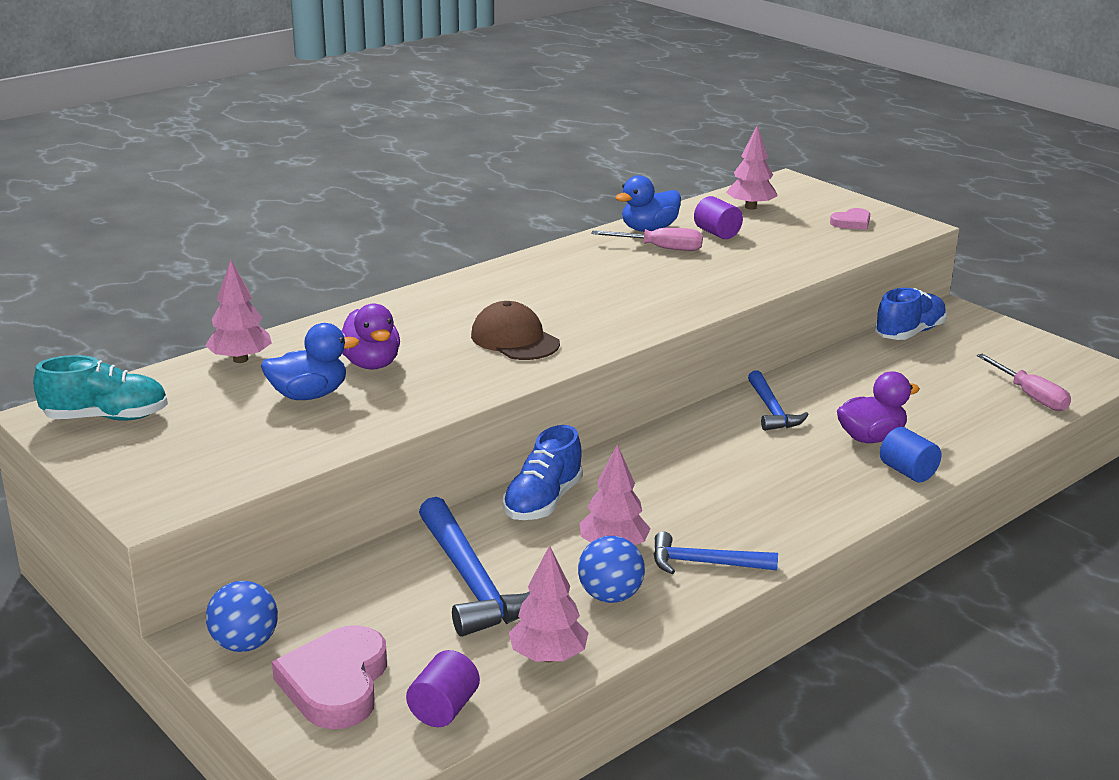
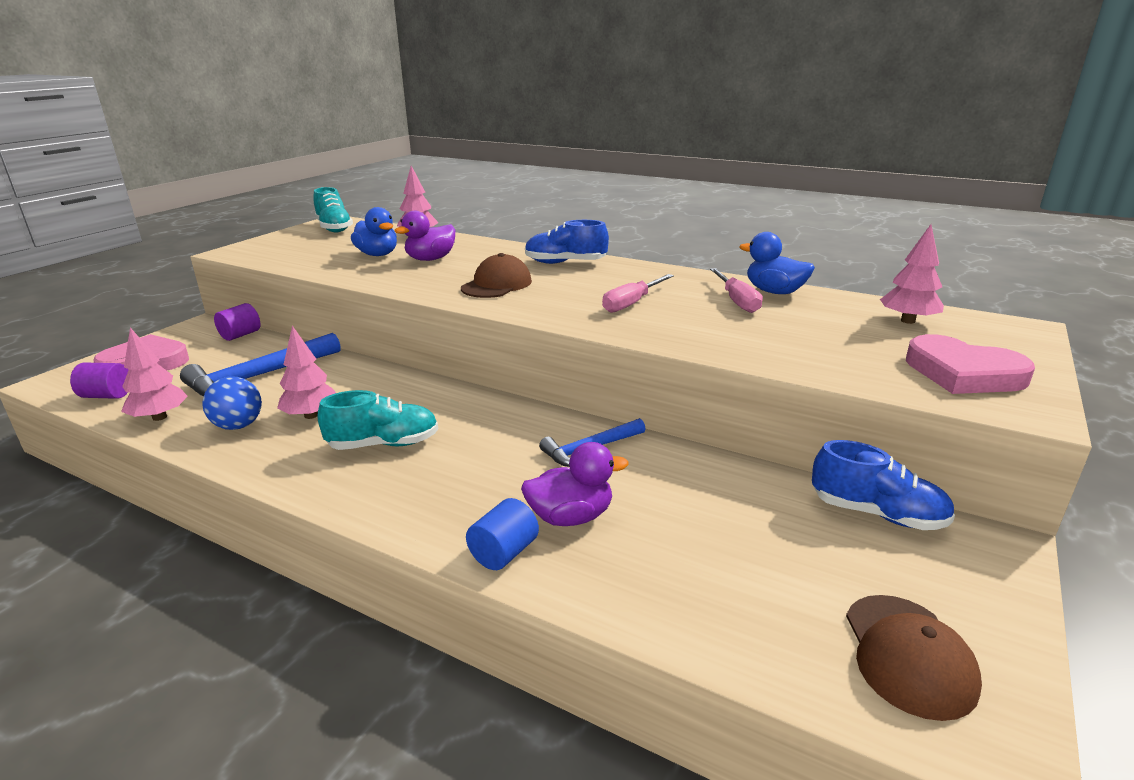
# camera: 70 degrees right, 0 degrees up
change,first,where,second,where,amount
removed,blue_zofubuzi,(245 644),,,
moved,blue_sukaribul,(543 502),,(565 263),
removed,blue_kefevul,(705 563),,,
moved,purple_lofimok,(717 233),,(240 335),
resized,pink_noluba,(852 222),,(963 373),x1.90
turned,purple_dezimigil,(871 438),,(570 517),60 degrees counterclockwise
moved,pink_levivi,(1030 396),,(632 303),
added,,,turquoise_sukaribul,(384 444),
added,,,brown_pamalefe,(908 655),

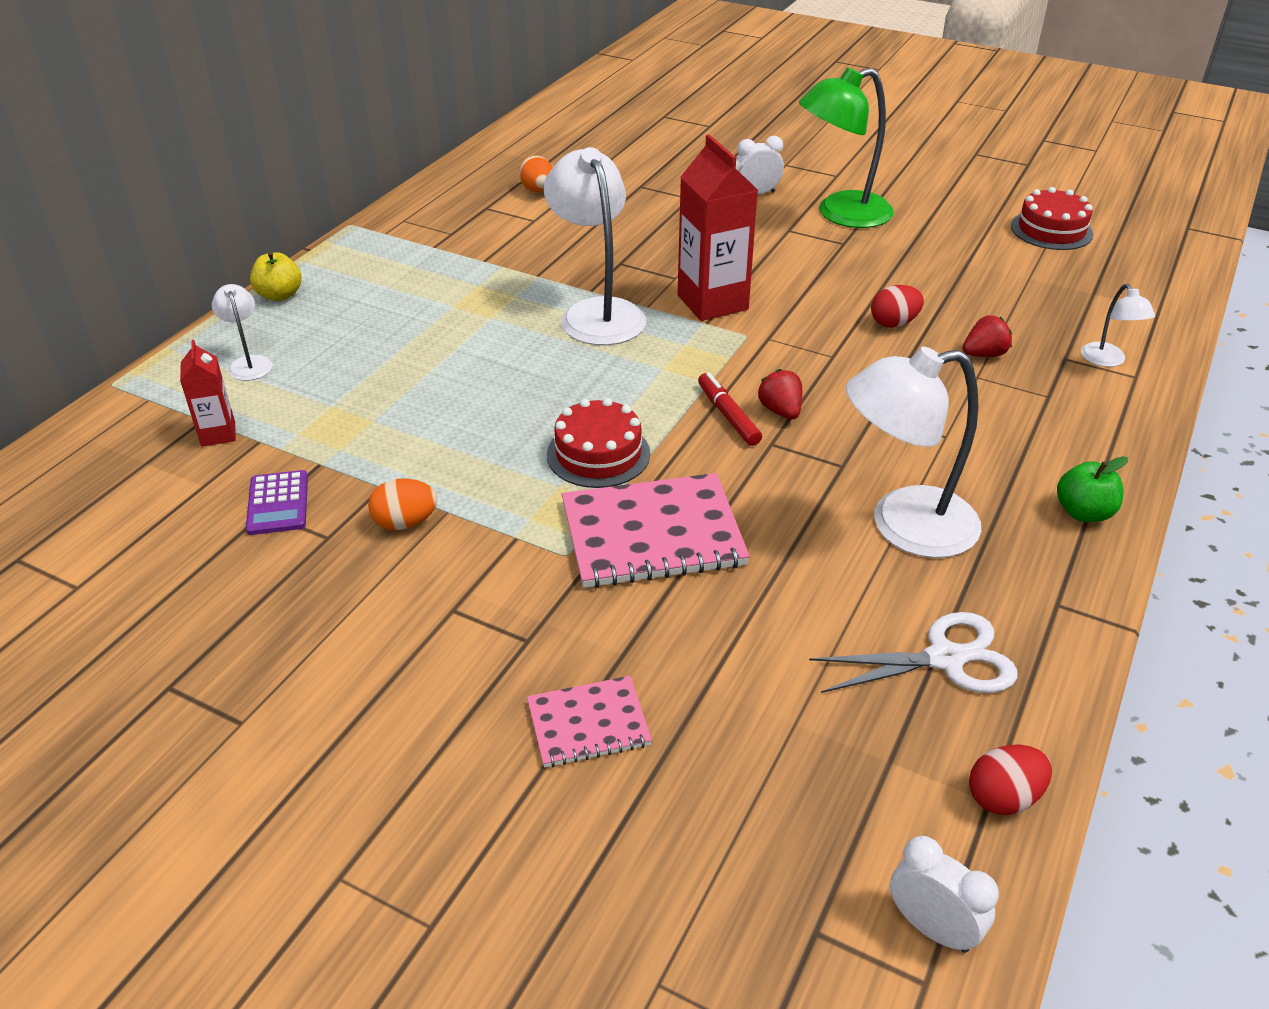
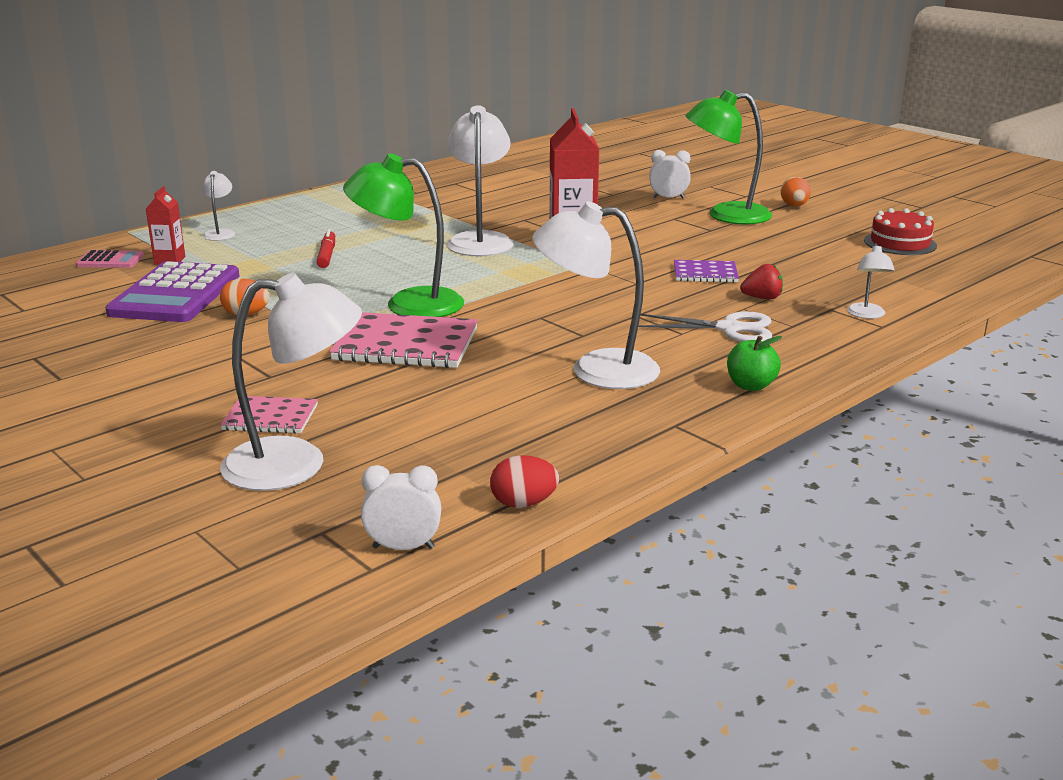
# camera: 20 degrees right, 15 degrees down
change,first,where,second,where,amount
resized,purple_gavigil,(278 503),,(175 294),x2.12
removed,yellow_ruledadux,(280 295),,,
moved,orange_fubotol,(538 190),,(794 206),
replaced,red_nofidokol,(598 454),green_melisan,(408 304),
moved,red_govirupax,(728 415),,(327 255),
removed,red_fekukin,(780 411),,,
moved,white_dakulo,(945 659),,(729 329),
replaced,red_fubotol,(894 323),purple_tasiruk,(705 273),
turned,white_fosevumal,(932 927),,(403 547),60 degrees counterclockwise
added,,,pink_gavigil,(110 260),
added,,,white_melisan,(296 464),

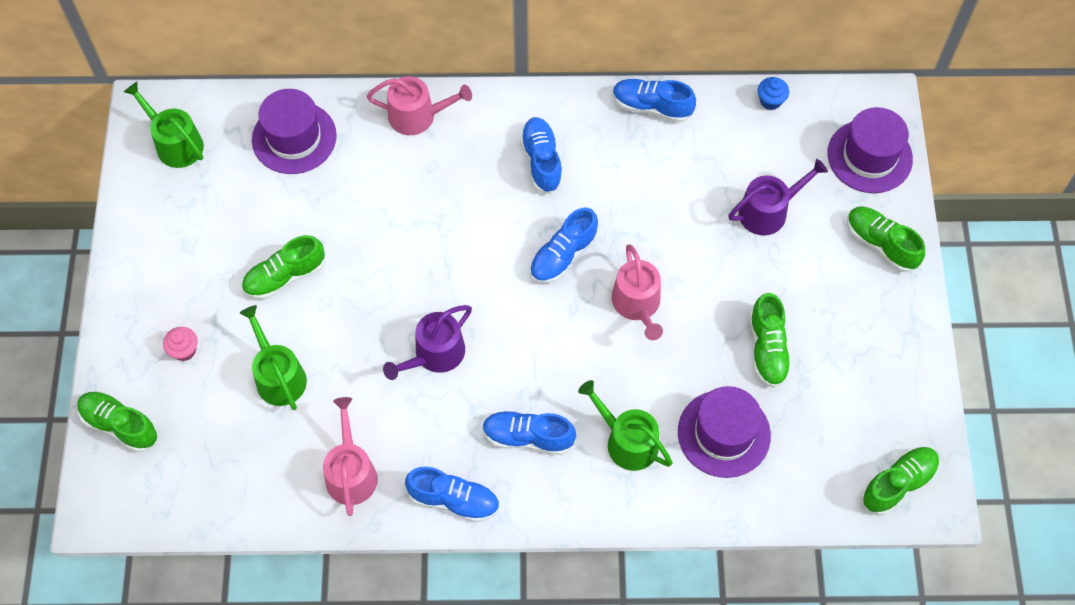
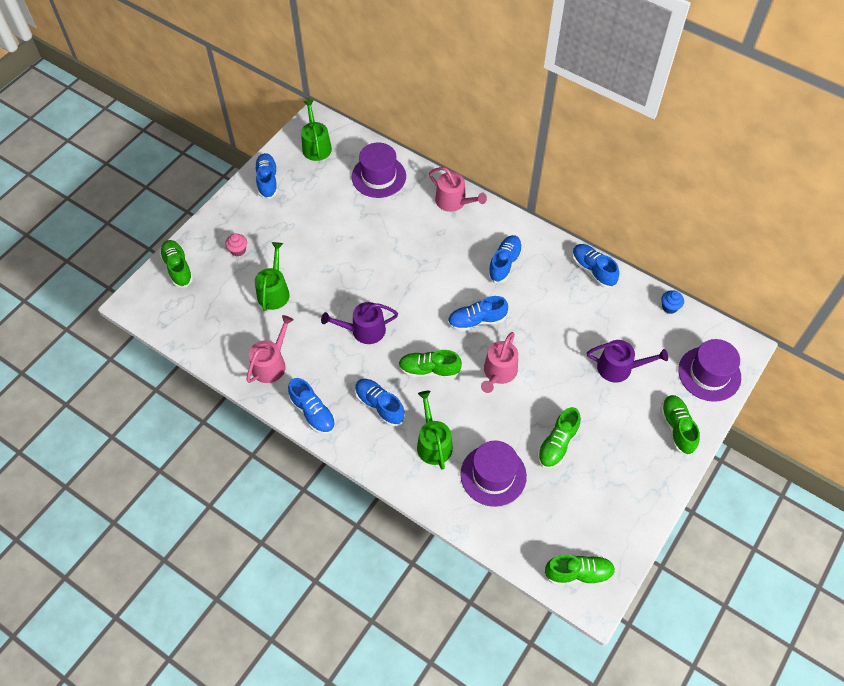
# camera: 35 degrees right, 5 degrees down
change,first,where,second,where,amount
moved,green_sukaribul,(285 276),,(429 370),
added,,,blue_sukaribul,(267 181),

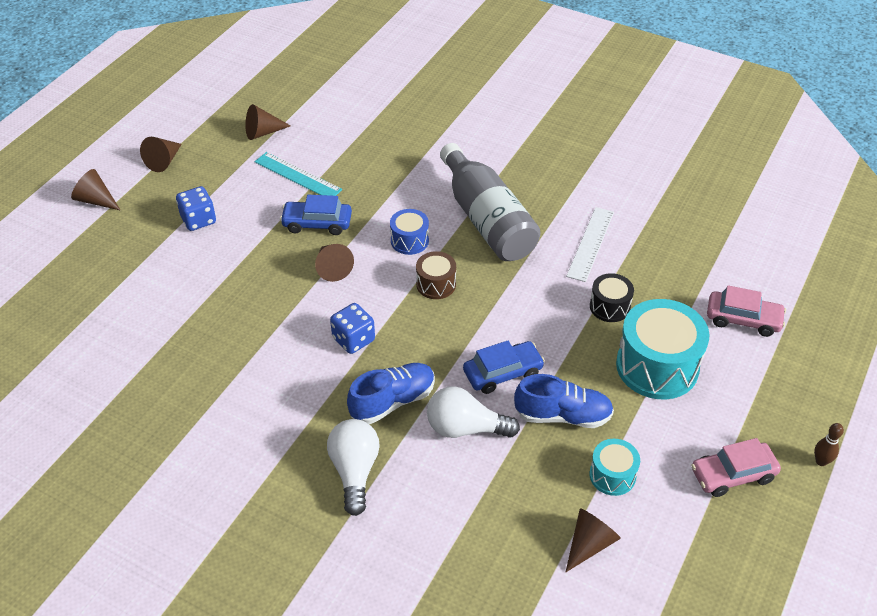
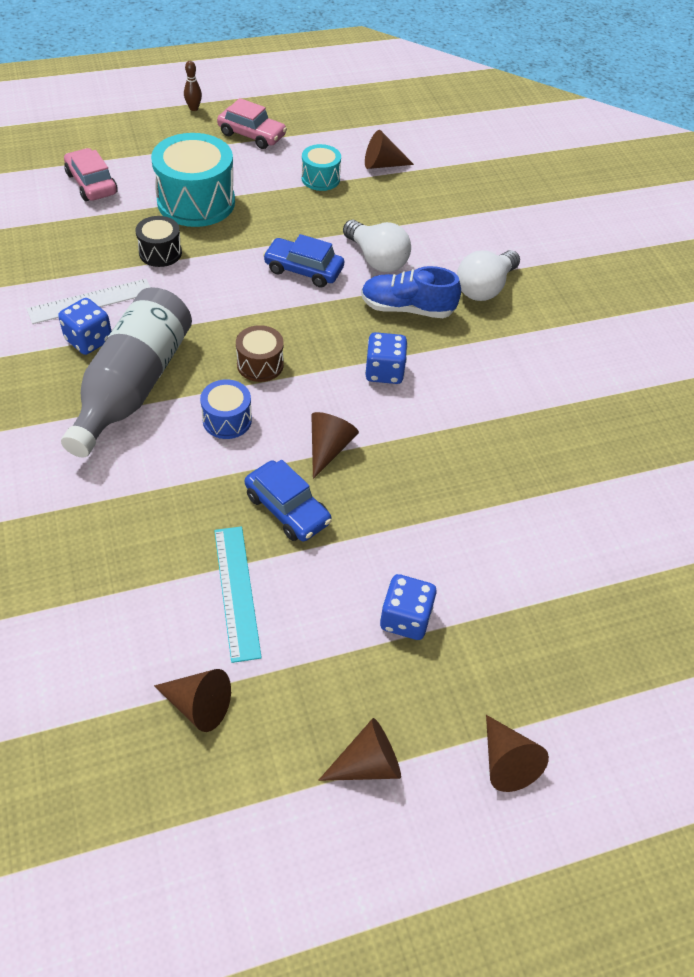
# camera: 140 degrees left, 5 degrees up
change,first,where,second,where,amount
removed,blue_sukaribul,(562 415),,,
added,,,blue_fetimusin,(89 340),

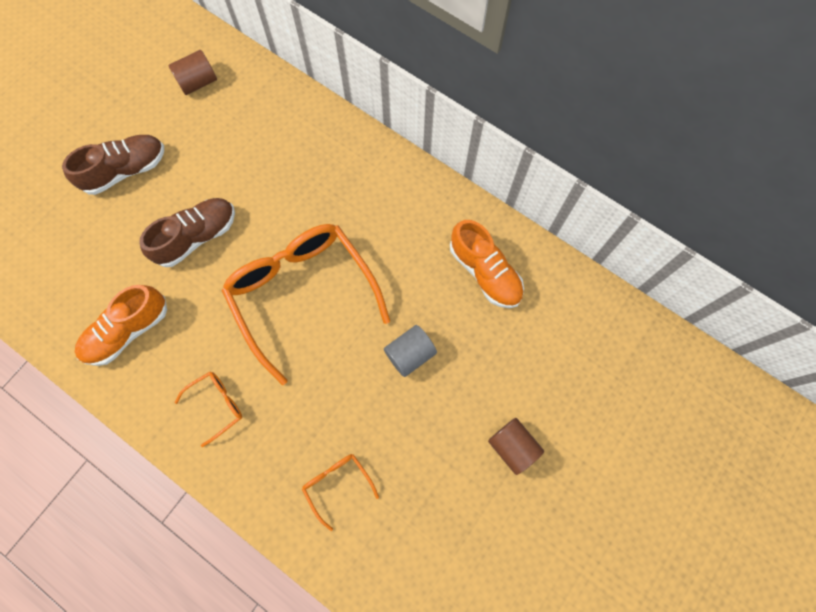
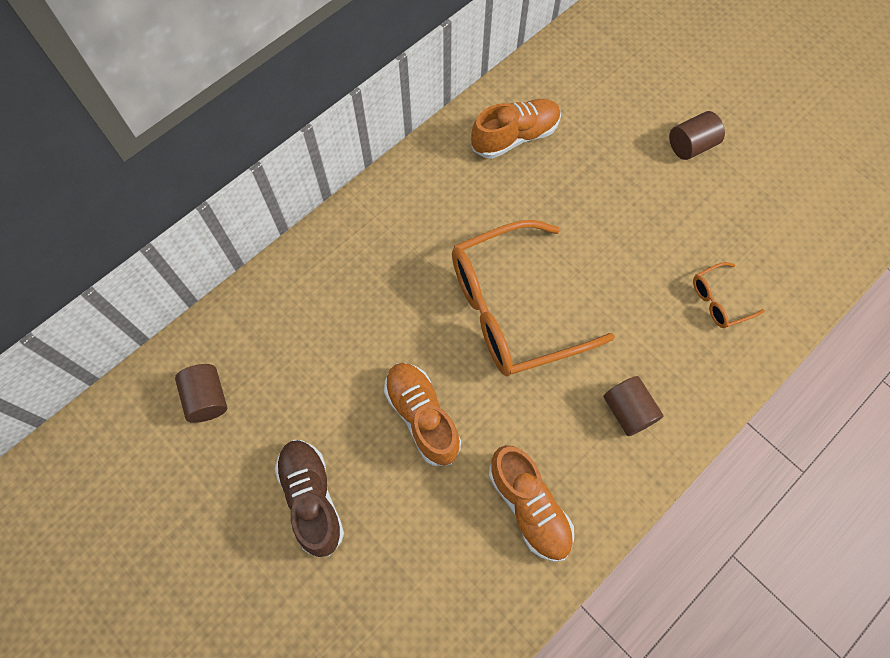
# camera: 80 degrees left, 5 degrees down
change,first,where,second,where,amount
recoloured,brown_sukaribul,(197 237),orange_sukaribul,(422 416),
replaced,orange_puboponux,(216 405),brown_lofimok,(628 411),
removed,grey_lofimok,(410 354),,,

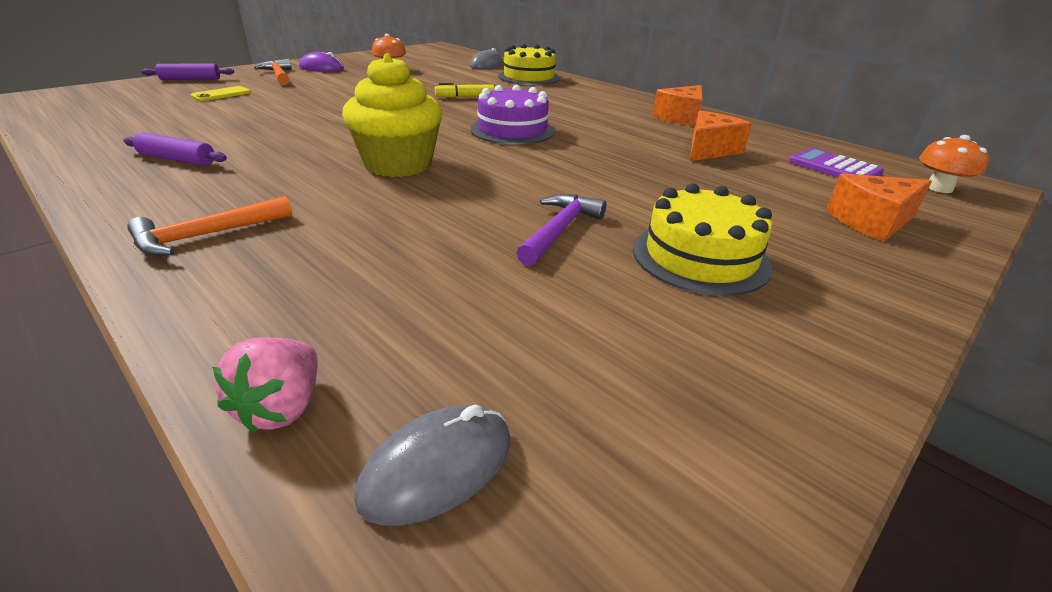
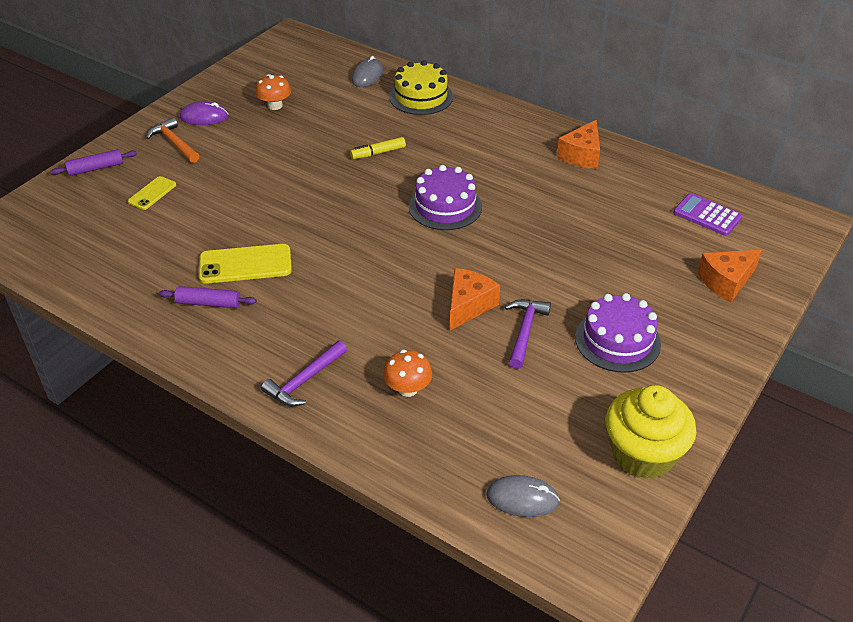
# camera: 10 degrees left, 10 degrees up
change,first,where,second,where,amount
recoloured,orange_kefevul,(206 235),purple_kefevul,(304 381),
removed,pink_fekukin,(282 407),,,
moved,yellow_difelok,(398 164),,(642 454),
turned,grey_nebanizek,(437 467),,(522 498),60 degrees clockwise
recoloured,yellow_nofidokol,(700 257),purple_nofidokol,(617 340),
moved,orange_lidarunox,(709 150),,(468 306),
moved,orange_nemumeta,(939 188),,(408 388),
added,,,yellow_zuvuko,(245 264),

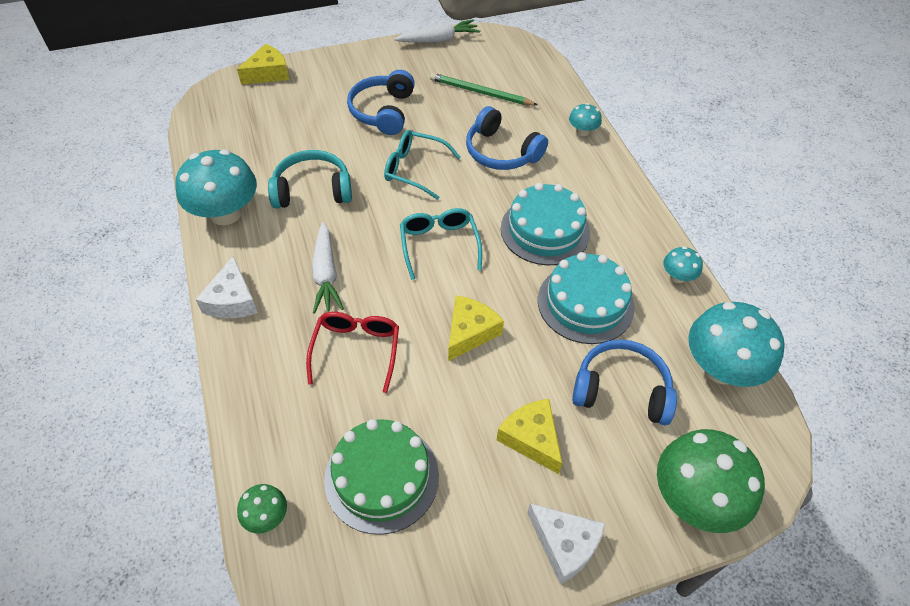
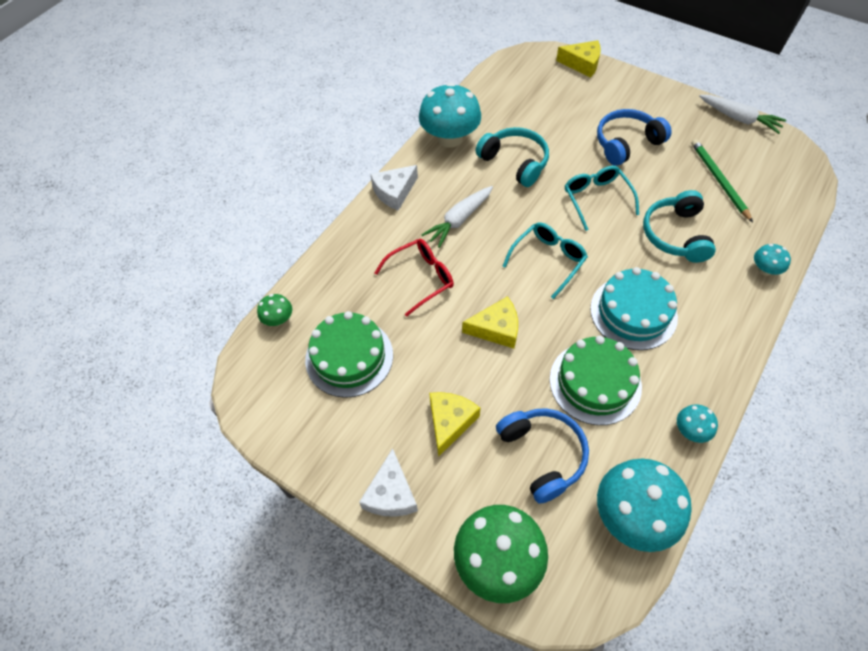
# camera: 55 degrees right, 5 degrees up
change,first,where,second,where,amount
recoloured,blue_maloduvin,(501 152),turquoise_maloduvin,(675 235),
recoloured,turquoise_nofidokol,(585 303),green_nofidokol,(595 382),

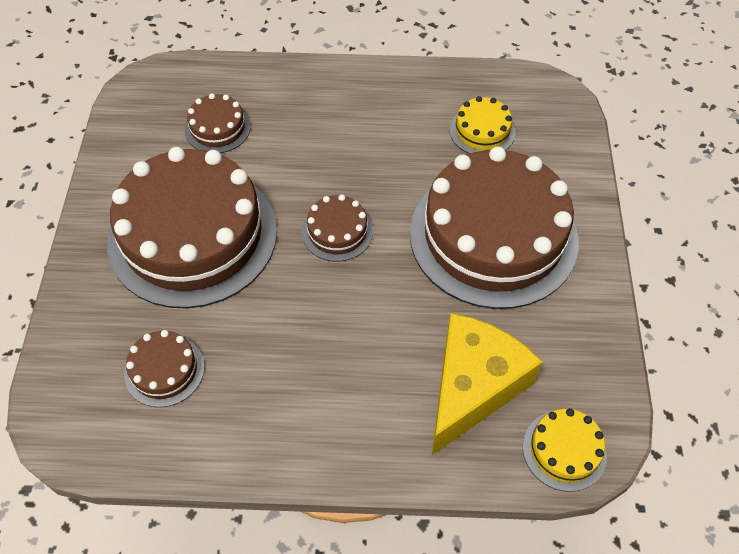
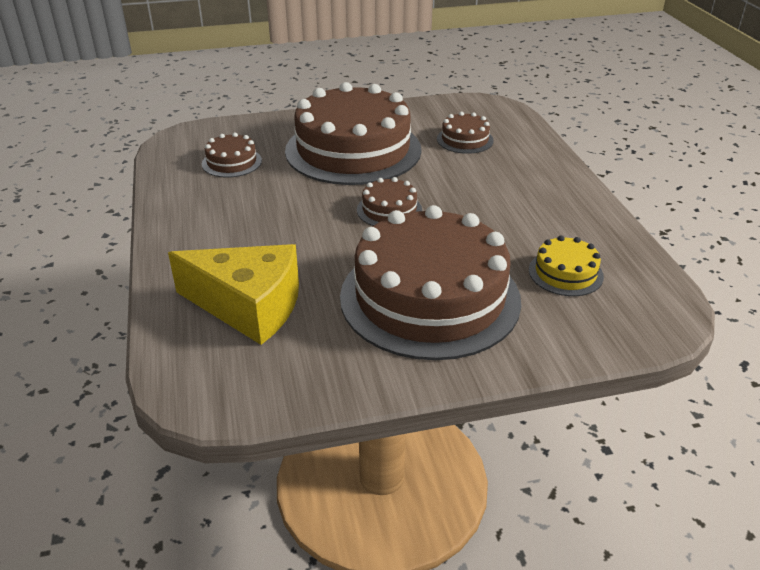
# camera: 75 degrees right, 20 degrees down
change,first,where,second,where,amount
removed,yellow_nofidokol,(564 450),,,

